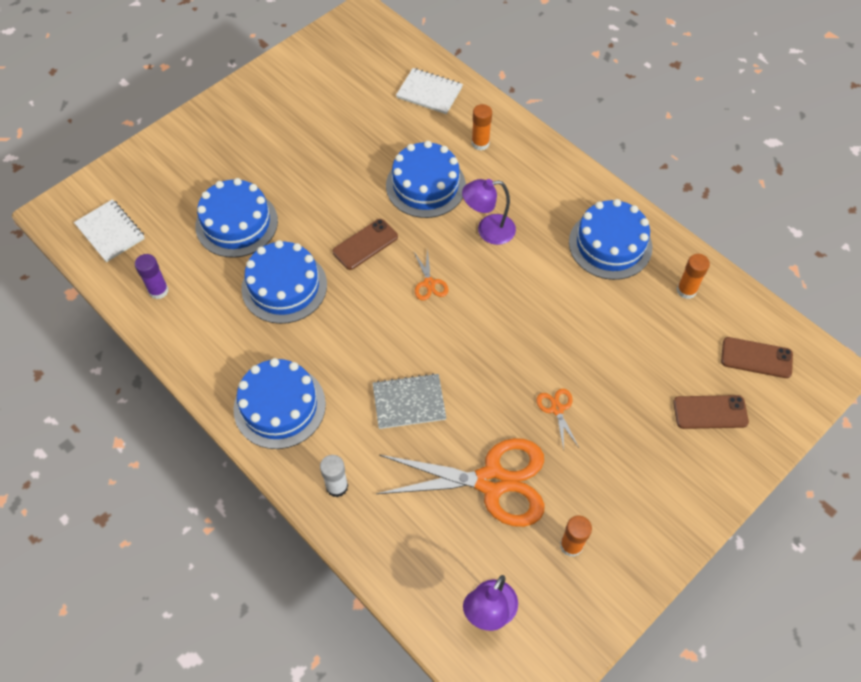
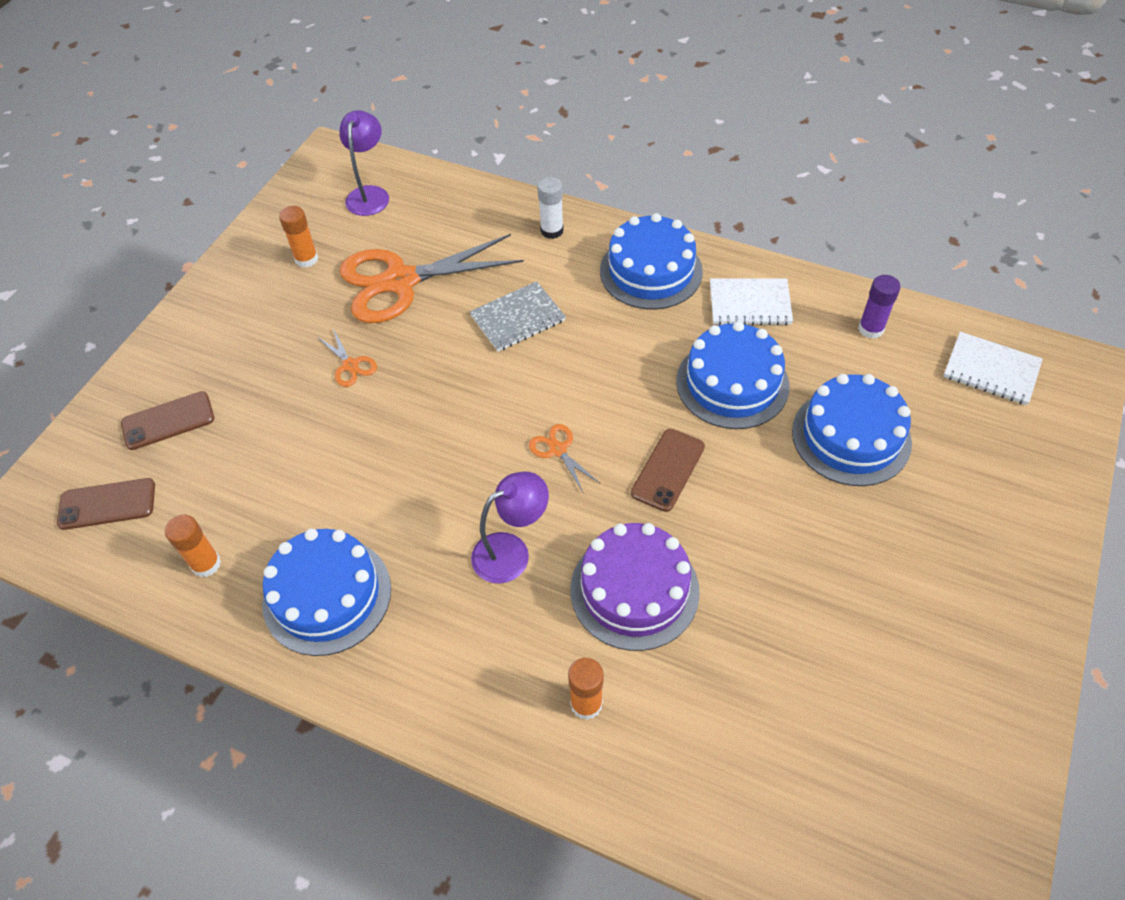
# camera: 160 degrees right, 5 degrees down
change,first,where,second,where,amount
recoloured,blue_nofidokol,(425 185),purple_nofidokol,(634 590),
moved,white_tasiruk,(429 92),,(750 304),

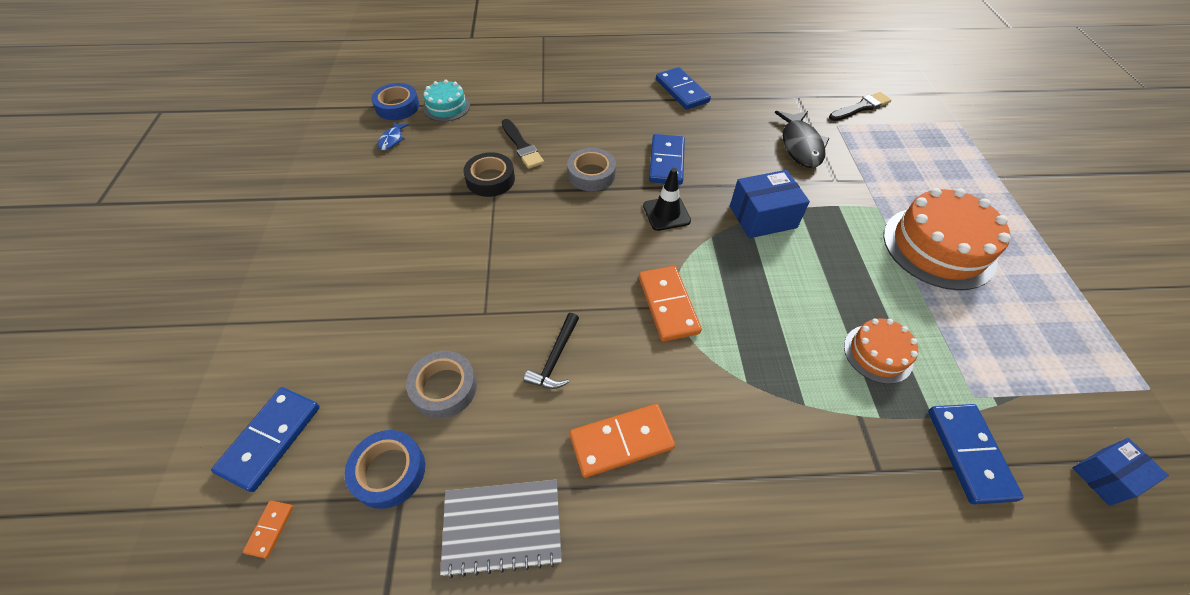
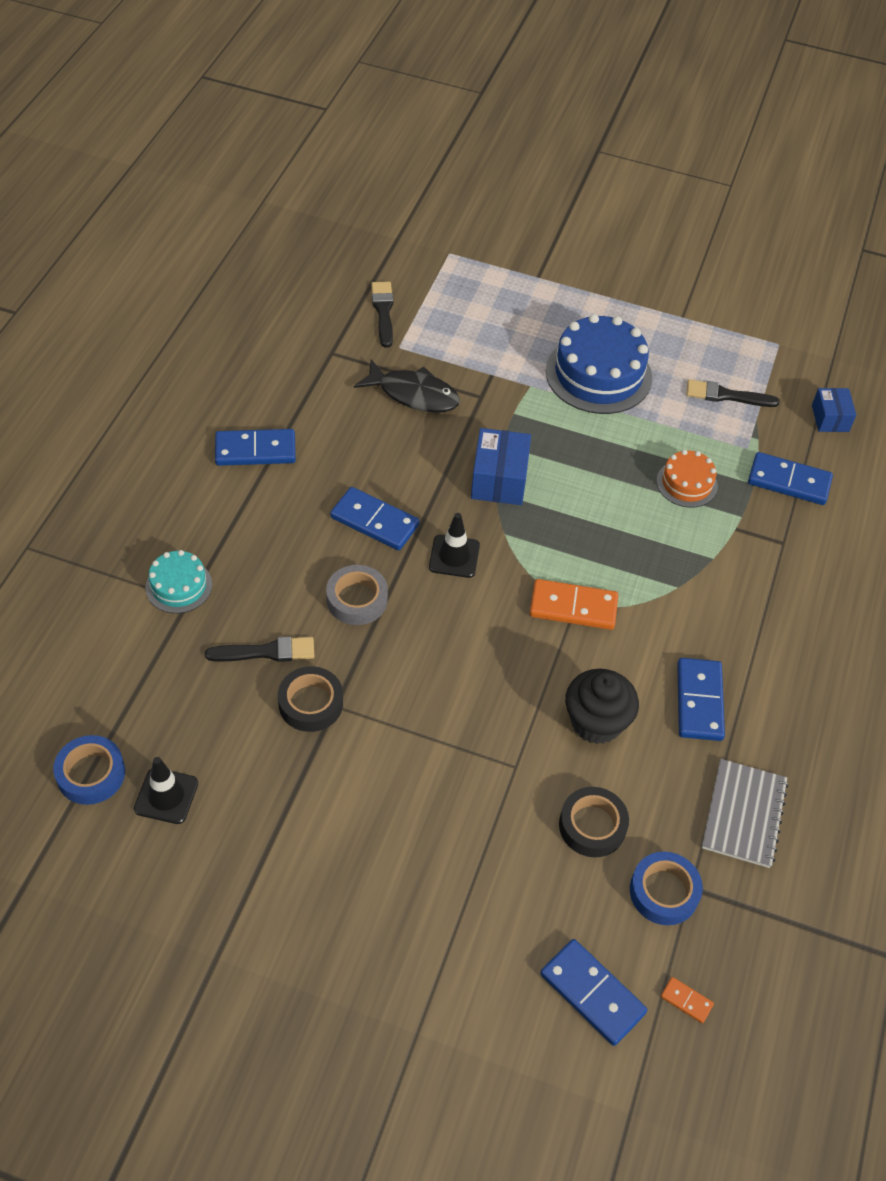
# camera: 70 degrees left, 0 degrees up
change,first,where,second,where,amount
replaced,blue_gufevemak,(392 140),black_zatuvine,(166 796),
recoloured,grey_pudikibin,(444 388),black_pudikibin,(592 826),
moved,turquoise_nofidokol,(446 107),,(179 586),
replaced,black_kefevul,(555 358),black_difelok,(596 722),
recoloured,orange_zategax,(621 442),blue_zategax,(699 701),
recoloured,orange_nofidokol,(938 247),blue_nofidokol,(598 374),
added,,,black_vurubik,(726 395),

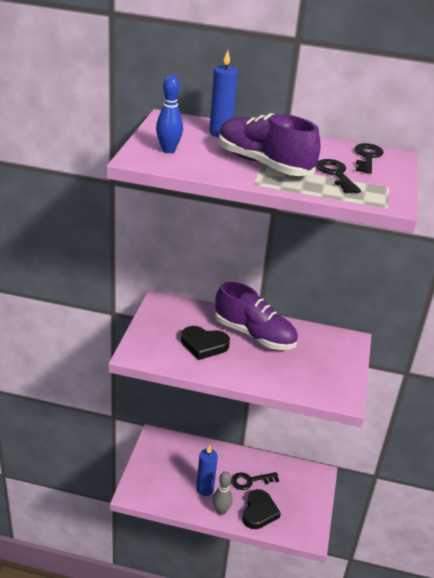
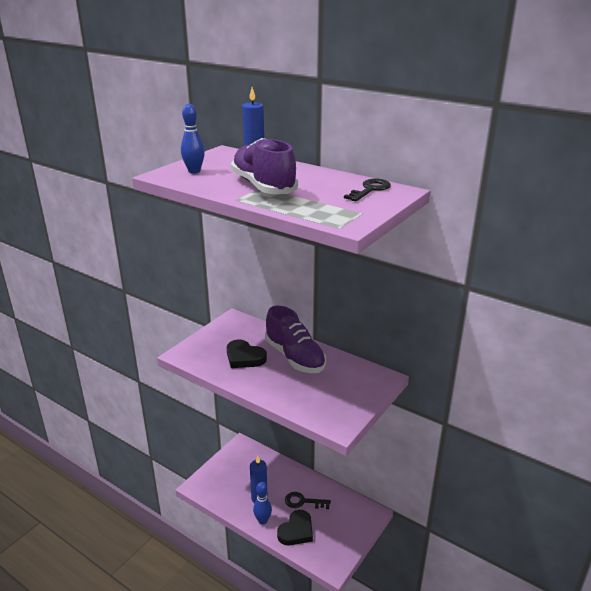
# camera: 25 degrees right, 5 degrees down
change,first,where,second,where,amount
recoloured,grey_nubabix,(221 511),blue_nubabix,(263 520),
removed,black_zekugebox,(335 174),,,

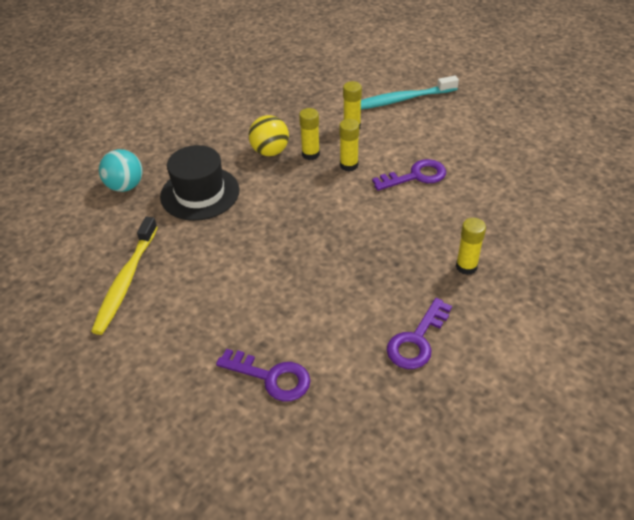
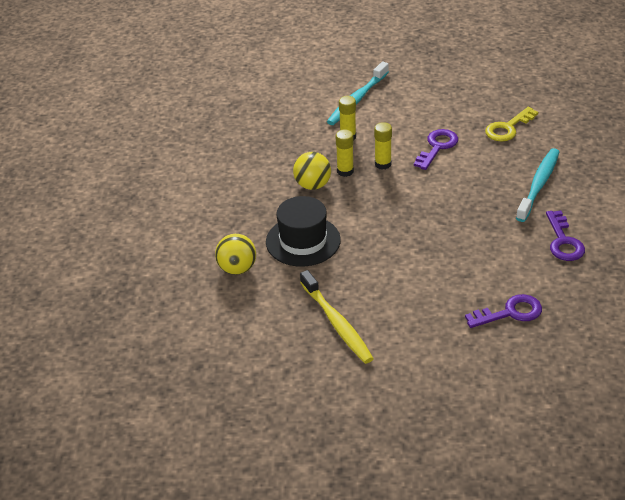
# camera: 40 degrees left, 5 degrees down
change,first,where,second,where,amount
recoloured,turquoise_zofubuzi,(125 186),yellow_zofubuzi,(237 269),
replaced,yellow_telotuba,(466 266),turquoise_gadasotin,(539 185),
added,,,yellow_zekugebox,(508 128),

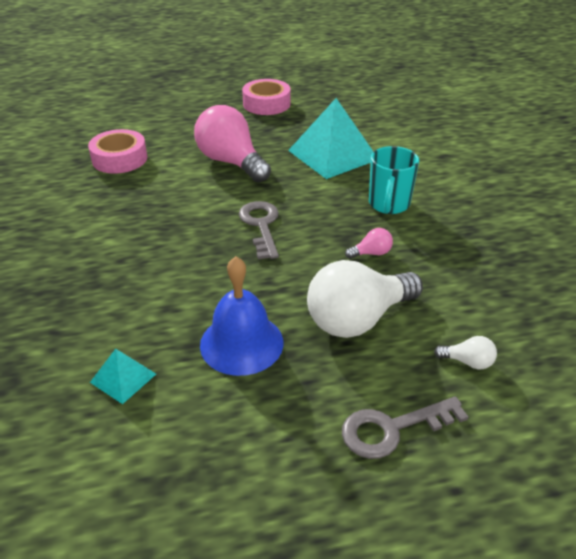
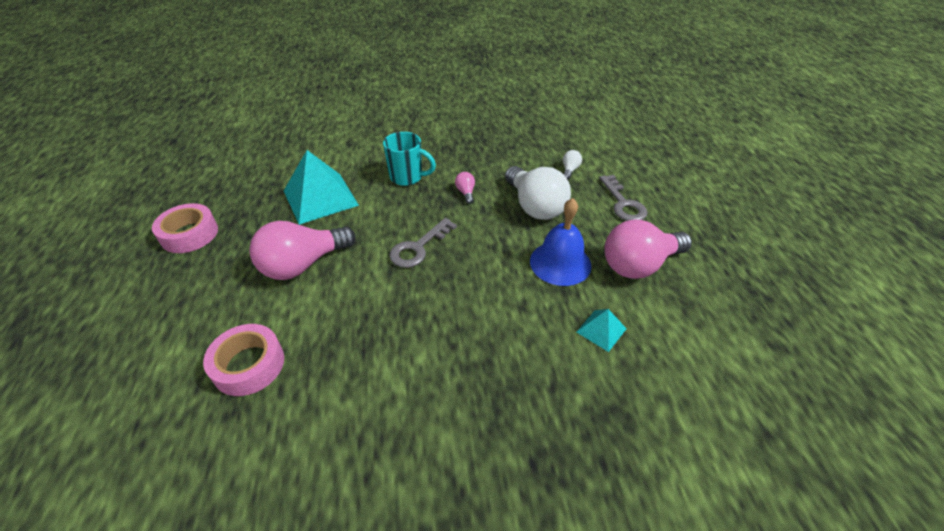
# camera: 85 degrees left, 5 degrees up
change,first,where,second,where,amount
turned,grey_zekugebox,(261 226),,(419 247),45 degrees counterclockwise
added,,,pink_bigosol,(639 265),

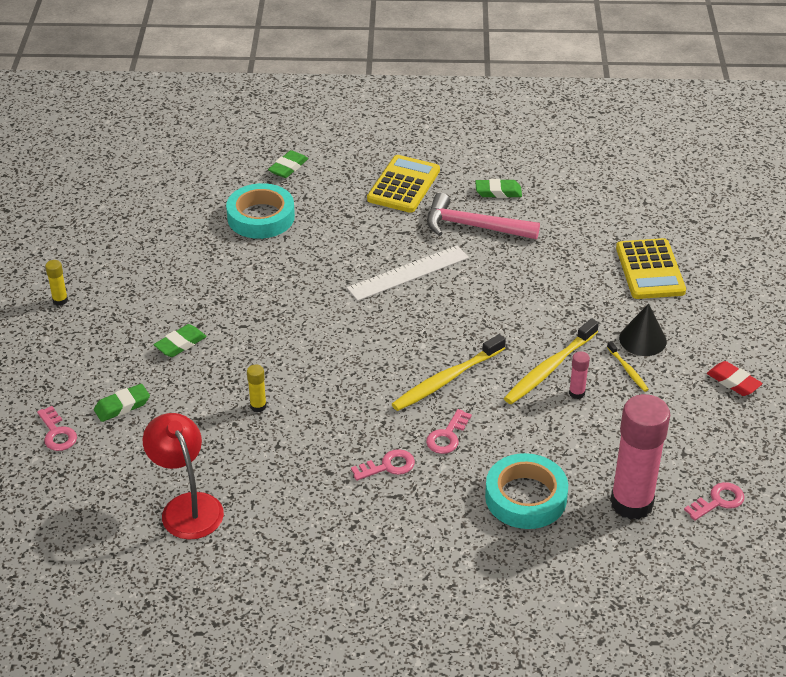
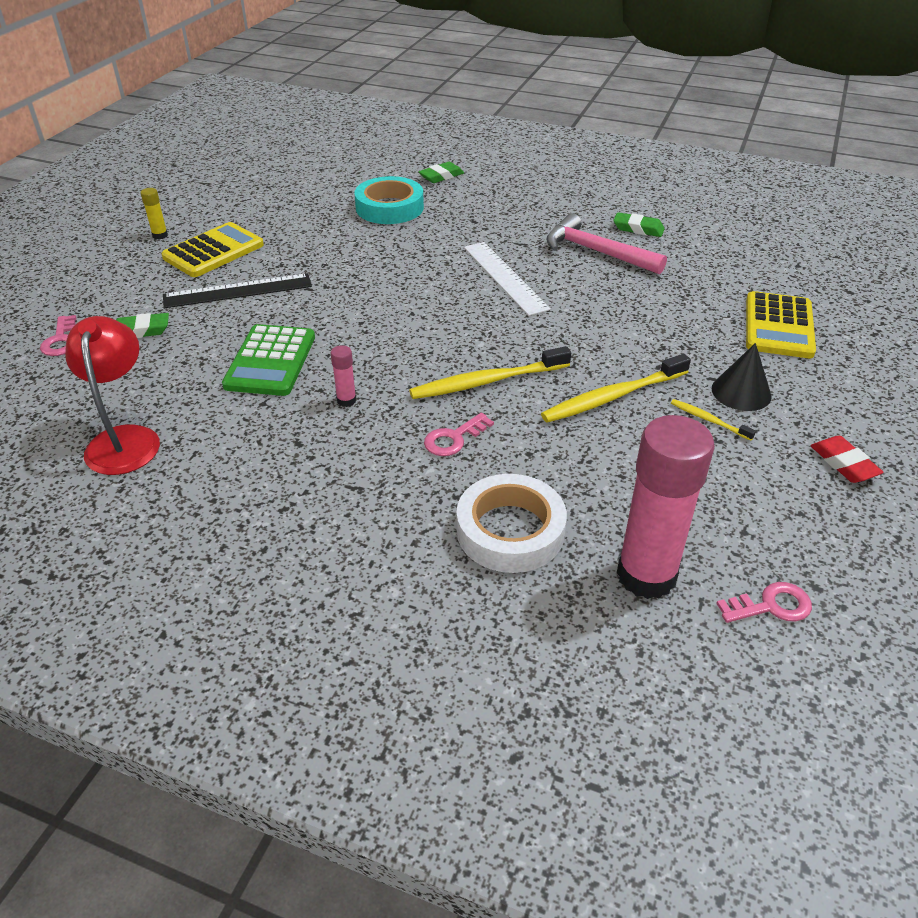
# camera: 20 degrees right, 0 degrees up
change,first,where,second,where,amount
replaced,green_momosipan,(180 344),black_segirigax,(238 291),
replaced,yellow_telotuba,(258 406),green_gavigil,(270 361),
turned,white_segirigax,(408 273),,(504 277),75 degrees clockwise
removed,pink_zekugebox,(388 466),,,
moved,yellow_gavigil,(403 185),,(213 251),
recoloured,turquoise_pudikibin,(525 497),white_pudikibin,(510 530),
moved,pink_telotuba,(576 393),,(346 400),
turned,yellow_gadasotin,(628 370),,(708 420),135 degrees clockwise

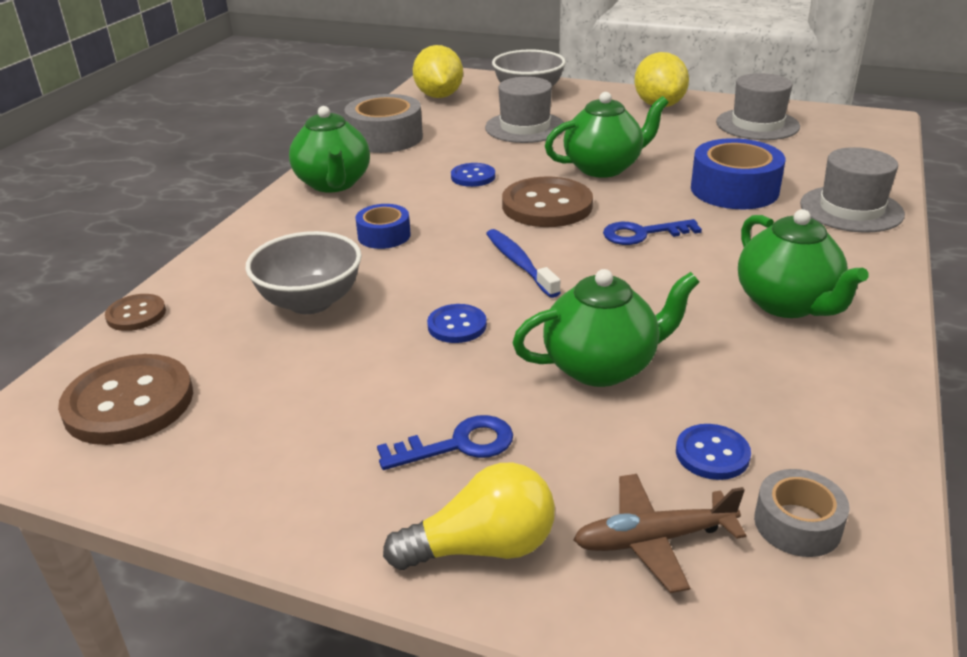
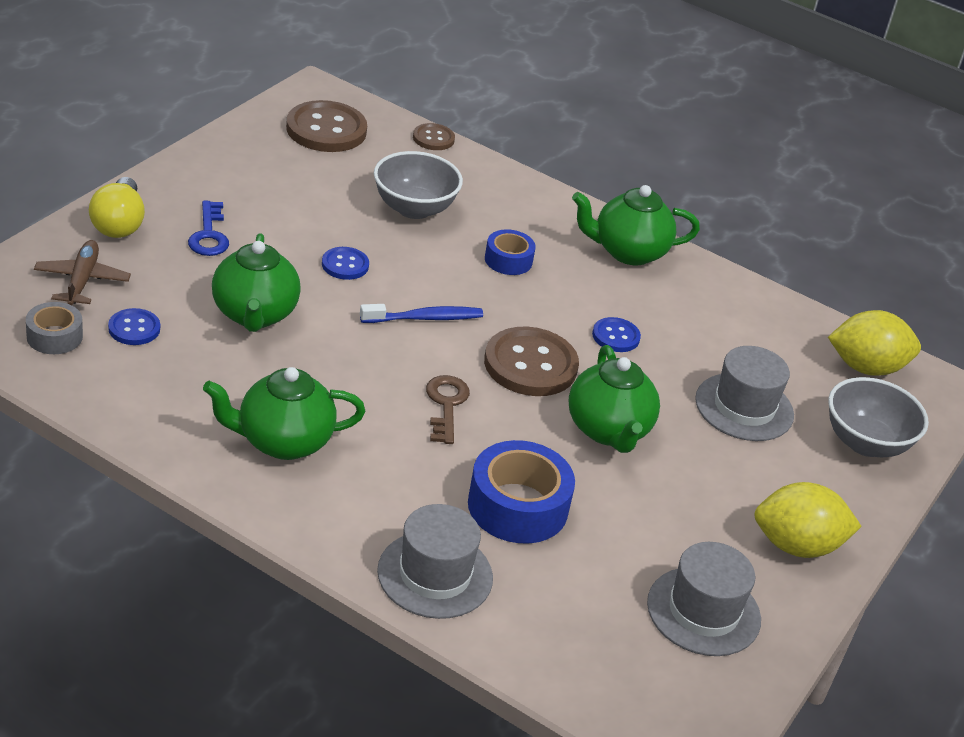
# camera: 95 degrees right, 5 degrees up
change,first,where,second,where,amount
removed,grey_pudikibin,(385 137),,,
recoloured,blue_zekugebox,(642 234),brown_zekugebox,(446 405),

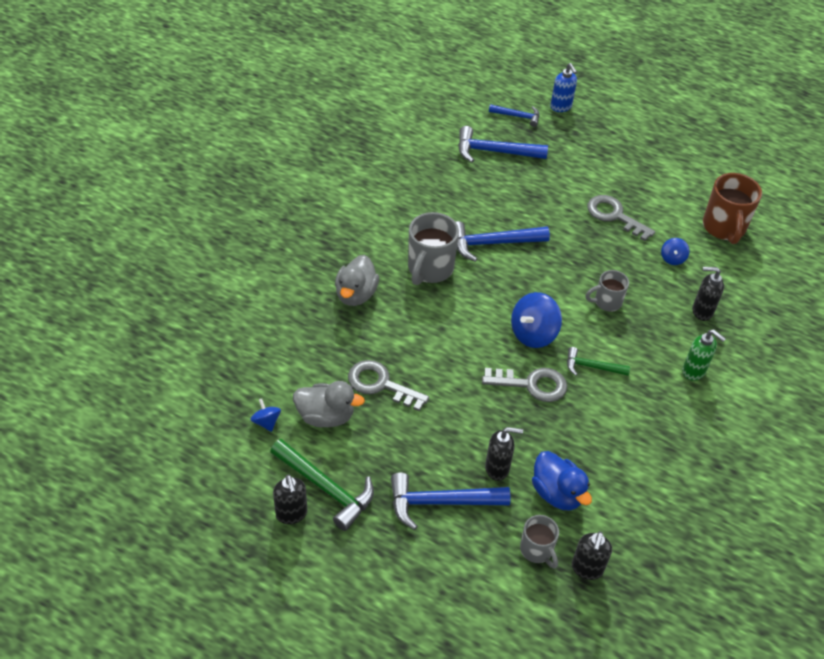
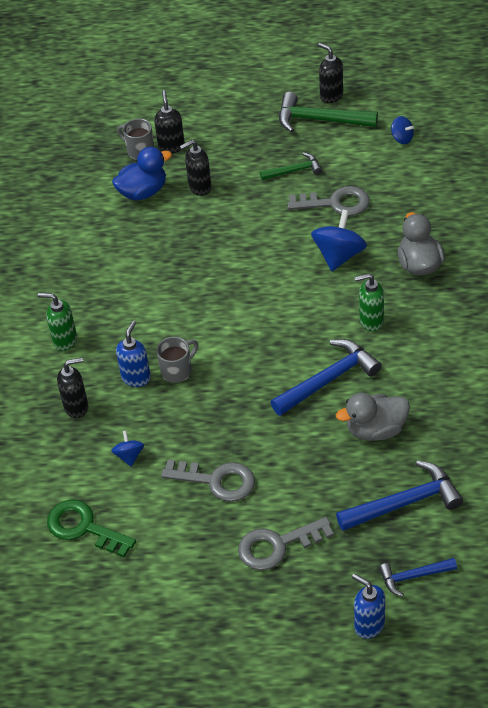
# camera: 160 degrees right, 0 degrees up
change,first,where,second,where,amount
moved,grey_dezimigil,(326 416),,(375 430),
removed,blue_kefevul,(441 502),,,
replaced,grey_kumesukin,(429 269),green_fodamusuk,(371 321),
moved,grey_zekugebox,(532 384),,(277 545),
moved,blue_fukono,(533 334),,(339 255),
turned,blue_dezimigil,(557 493),,(143 192),120 degrees clockwise
moved,green_kefevul,(592 367),,(294 171),
moved,black_fodamusuk,(587 569),,(171 146),
replaced,brown_kumesukin,(724 228),green_zekugebox,(84 527),
added,,,blue_fodamusuk,(136 378),

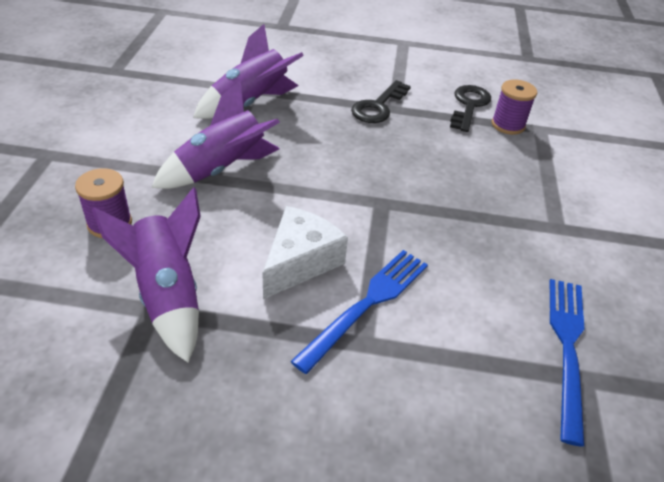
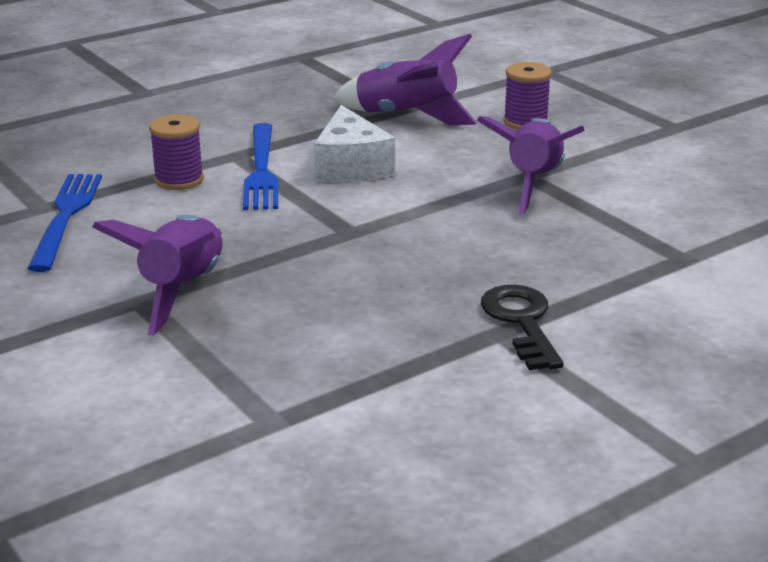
# camera: 140 degrees right, 15 degrees down
change,first,where,second,where,amount
moved,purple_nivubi,(250 103),,(183 290),
removed,black_zekugebox,(469 105),,,
moved,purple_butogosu,(508 125),,(179 180),
turned,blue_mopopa,(567 348),,(66 217),150 degrees counterclockwise

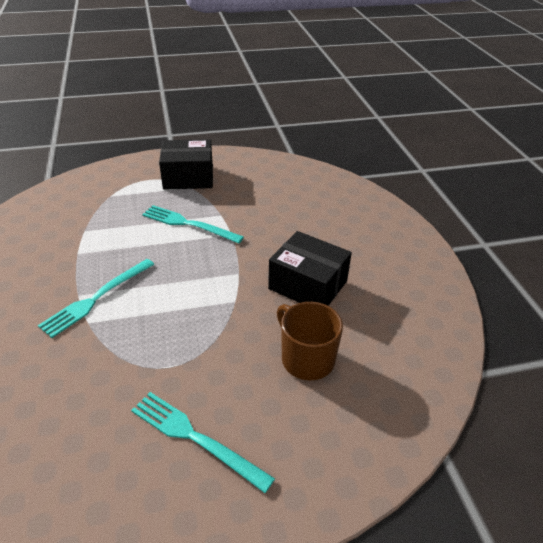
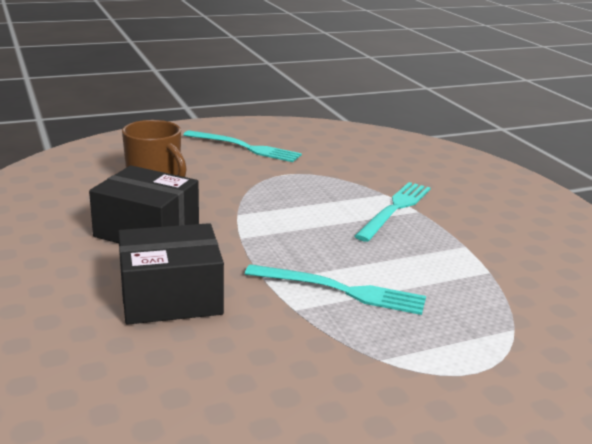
# camera: 170 degrees right, 15 degrees down
change,first,where,second,where,amount
moved,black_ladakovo,(188 177),,(171 297),

